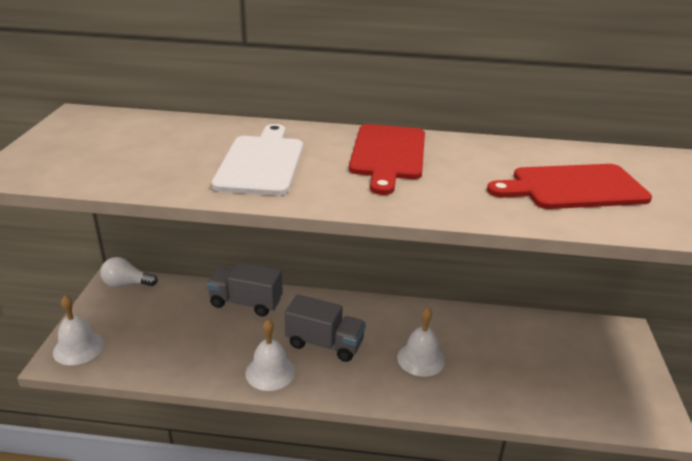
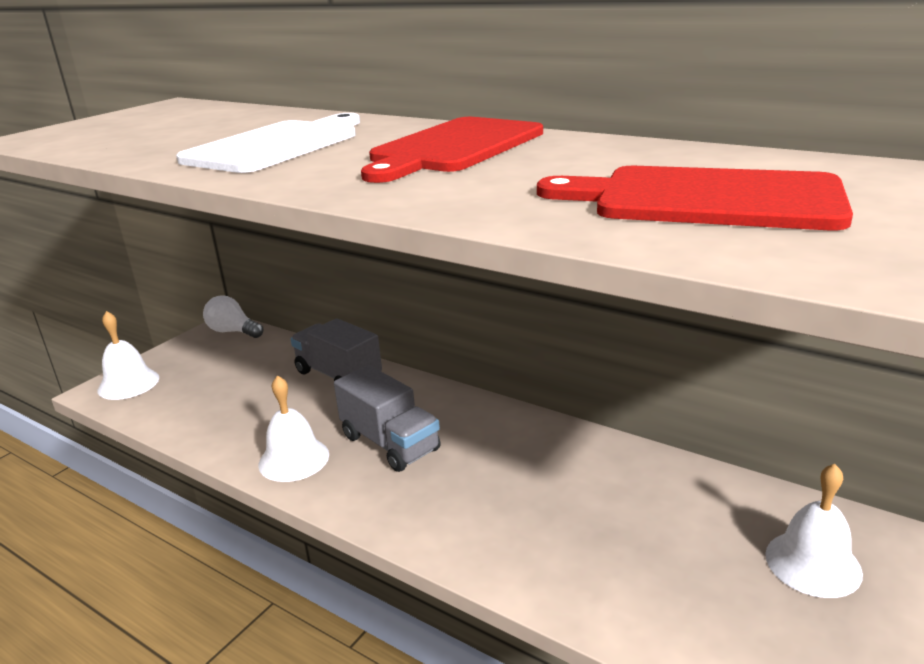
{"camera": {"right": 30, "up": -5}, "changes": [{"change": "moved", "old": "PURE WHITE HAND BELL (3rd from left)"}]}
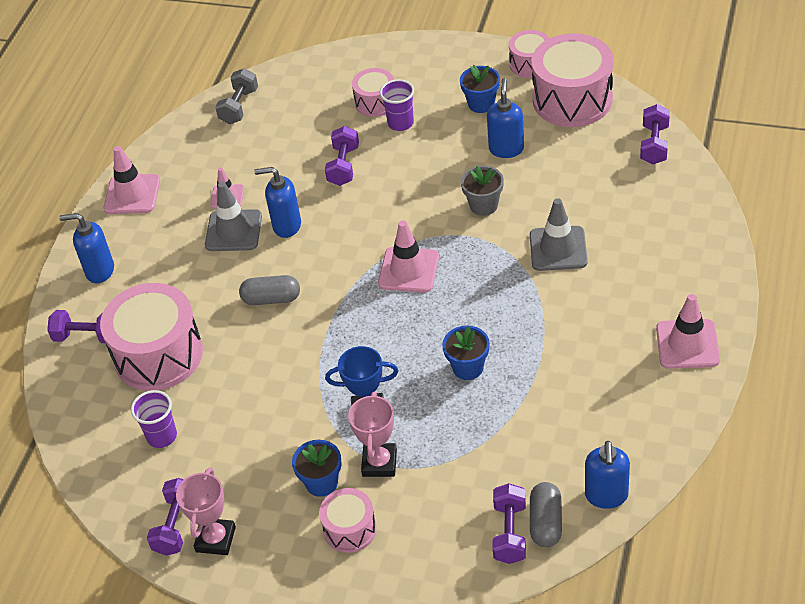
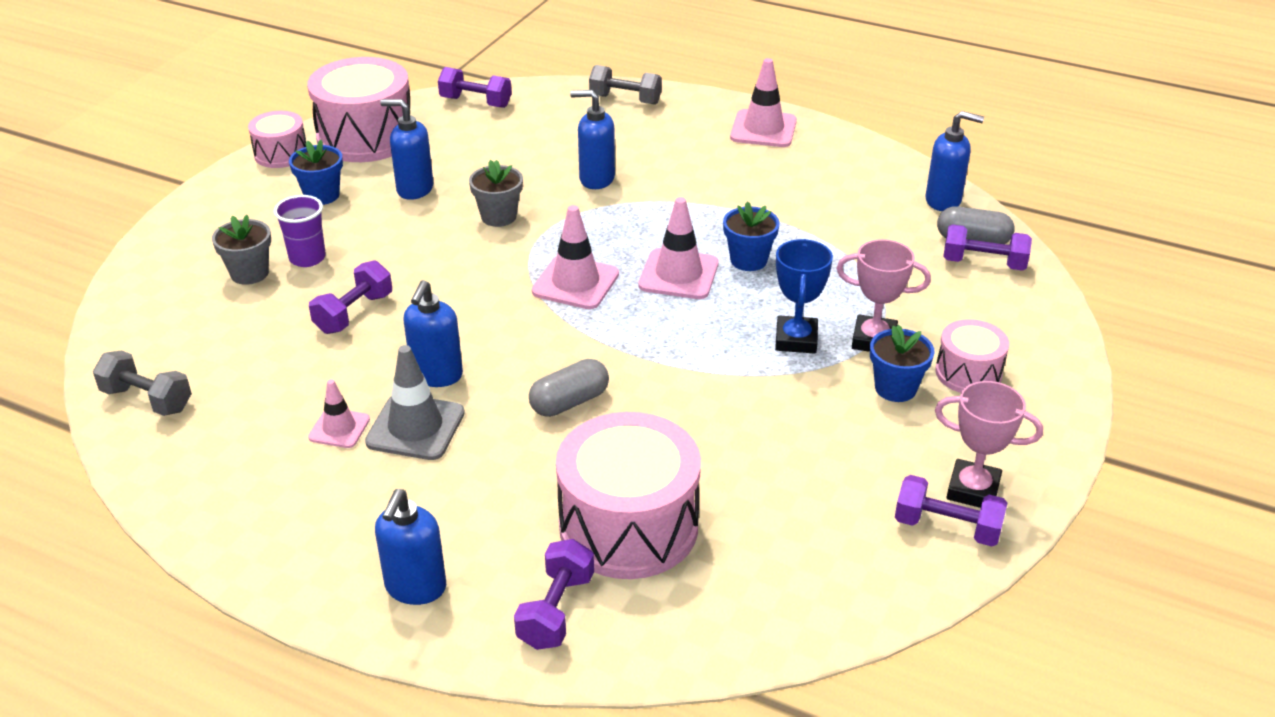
{"camera": {"right": -85, "up": -10}, "changes": [{"change": "replaced", "old": "PINK SNARE DRUM (3rd from left)", "new": "GREY FLOWER POT (1st from left)"}, {"change": "turned", "old": "VIOLET DUMBBELL (3rd from left in the first image)", "degrees": -75}, {"change": "moved", "old": "PINK TRAFFIC CONE (1st from left in the first image)", "new": "PINK TRAFFIC CONE (3rd from left)"}, {"change": "replaced", "old": "GREY TRAFFIC CONE (2nd from left)", "new": "COBALT PUMP BOTTLE (4th from left)"}, {"change": "turned", "old": "GREY PILL (1st from left)", "degrees": 45}, {"change": "removed", "old": "VIOLET TUMBLER (1st from left)"}, {"change": "added", "new": "GREY DUMBBELL (2nd from left)"}]}
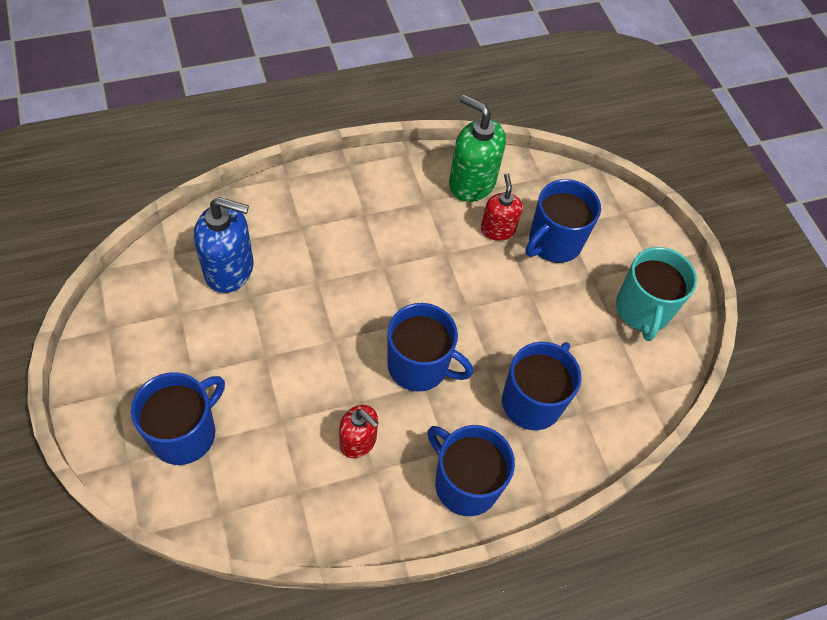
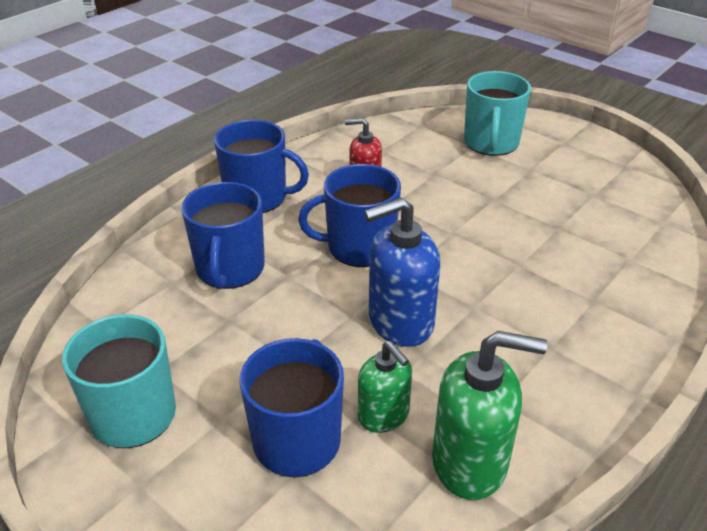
{"camera": {"right": 155, "up": -20}, "changes": [{"change": "recoloured", "old": "CRIMSON PUMP BOTTLE (2nd from left)", "new": "LEAF-GREEN PUMP BOTTLE (1st from left)"}, {"change": "moved", "old": "COBALT PUMP BOTTLE"}, {"change": "recoloured", "old": "COBALT COFFEE MUG (1st from left)", "new": "TEAL COFFEE MUG (2nd from left)"}]}
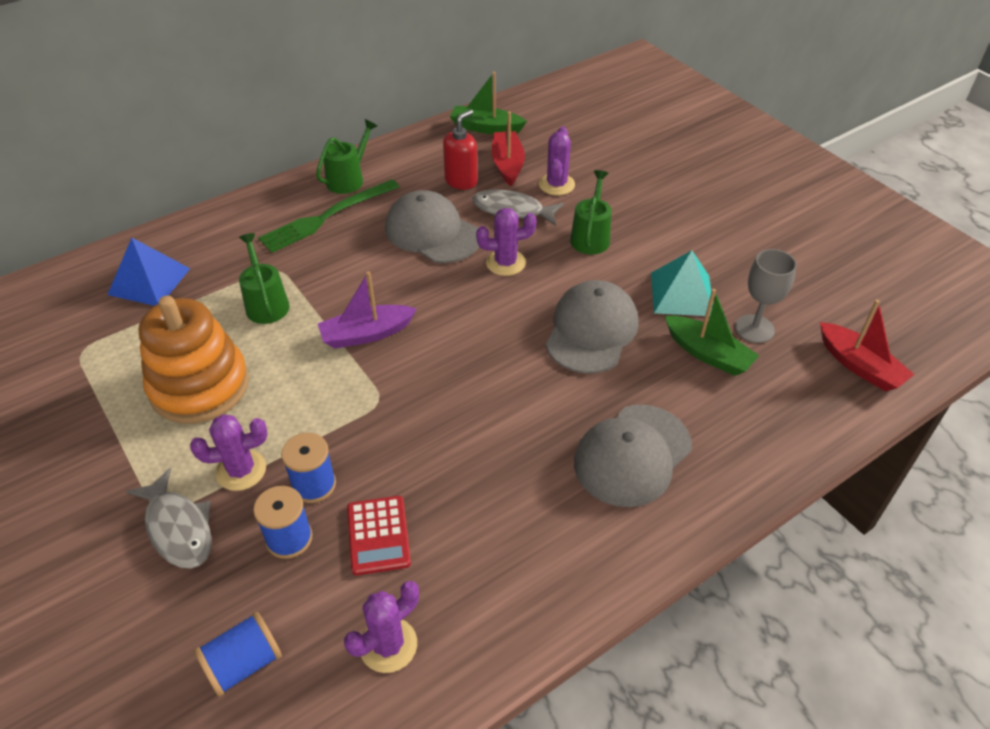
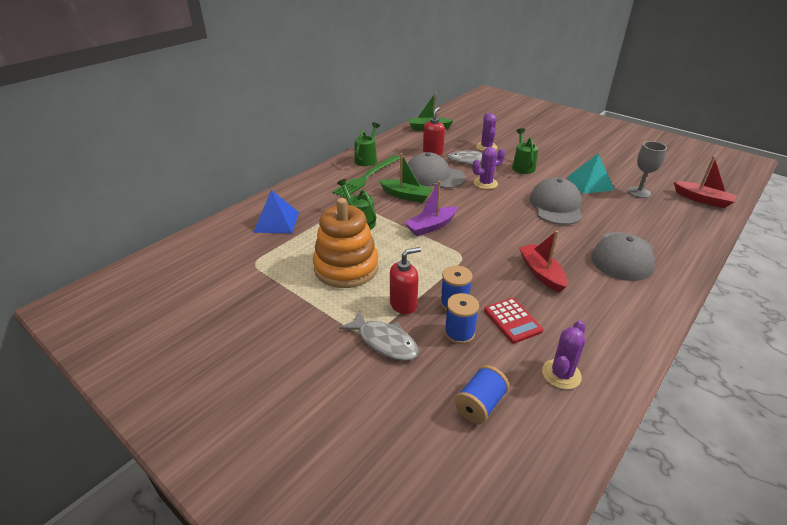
{"camera": {"right": -15, "up": -10}, "changes": [{"change": "moved", "old": "CRIMSON SAILBOAT (1st from left)"}, {"change": "moved", "old": "LEAF-GREEN SAILBOAT (2nd from left in the first image)", "new": "LEAF-GREEN SAILBOAT (1st from left)"}, {"change": "replaced", "old": "VIOLET CACTUS (1st from left)", "new": "CRIMSON PUMP BOTTLE (1st from left)"}]}
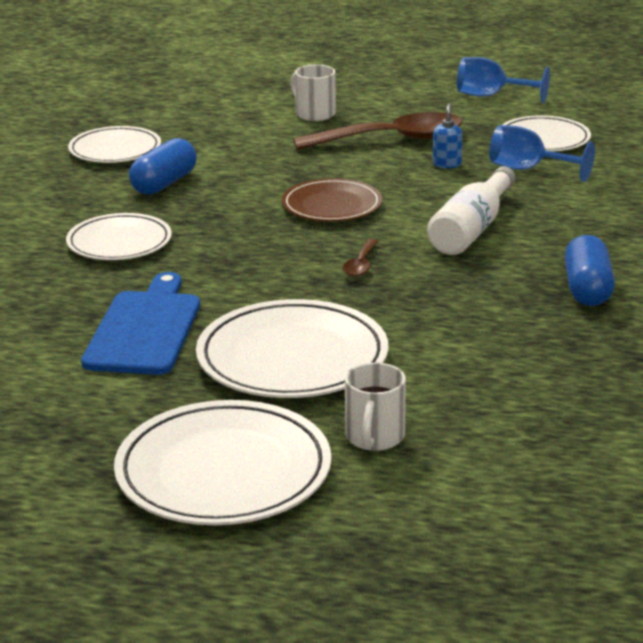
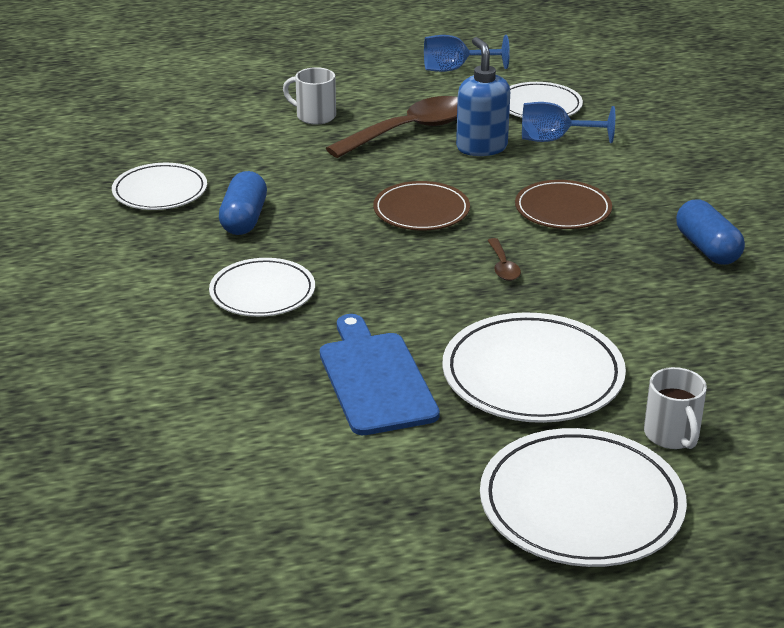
{"camera": {"right": -25, "up": 5}, "changes": [{"change": "resized", "old": "COBALT PUMP BOTTLE", "factor": 1.92}, {"change": "replaced", "old": "PURE WHITE DRINK BOTTLE", "new": "DARK BROWN DINNER PLATE (2nd from left)"}]}
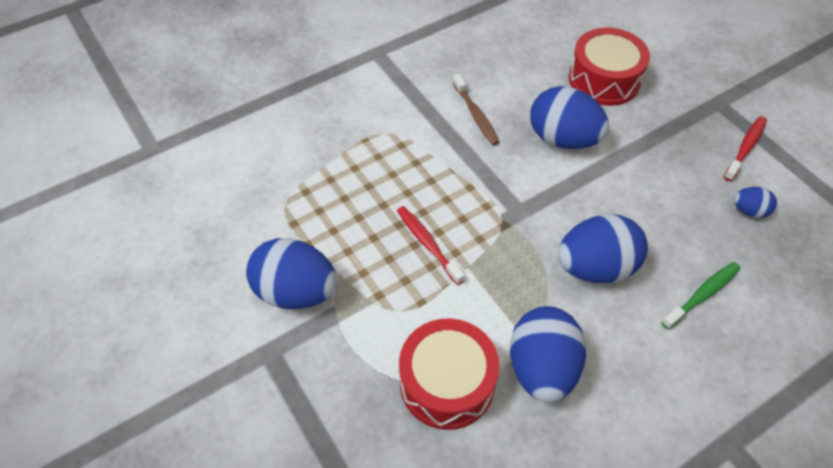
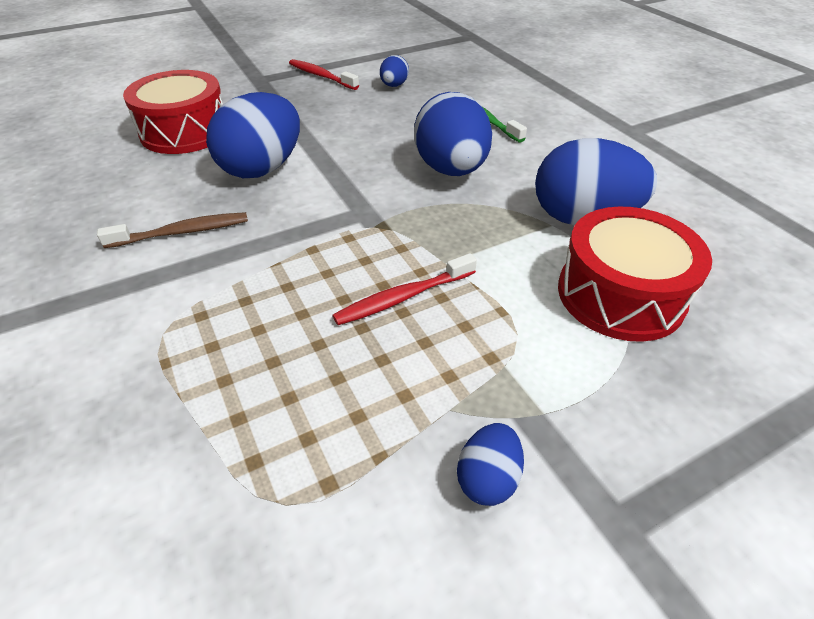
{"camera": {"right": -85, "up": -10}, "changes": [{"change": "resized", "old": "COBALT TOY EGG (1st from left in the first image)", "factor": 0.48}]}
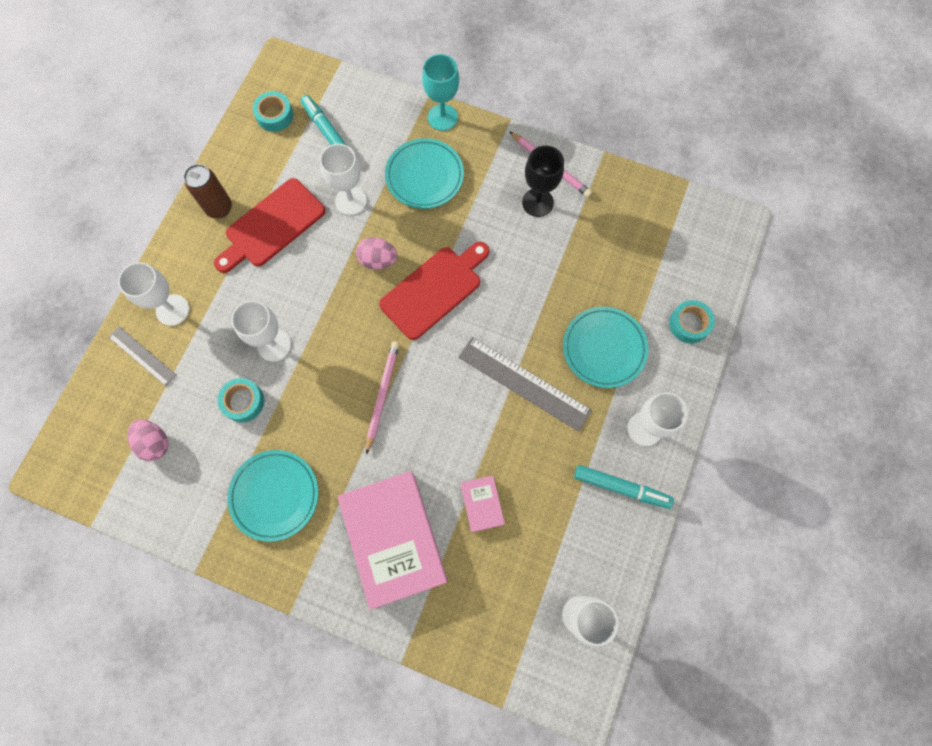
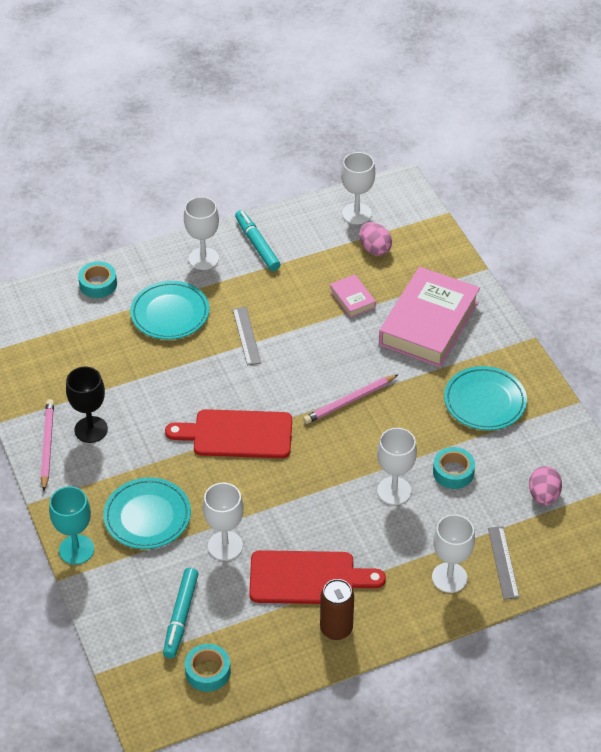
{"camera": {"right": -135, "up": -25}, "changes": [{"change": "moved", "old": "PINK TOY EGG (2nd from left in the first image)", "new": "PINK TOY EGG (1st from left)"}, {"change": "resized", "old": "GREY RULER (2nd from left in the first image)", "factor": 0.59}, {"change": "turned", "old": "PINK HARDBACK (2nd from left in the first image)", "degrees": -60}]}
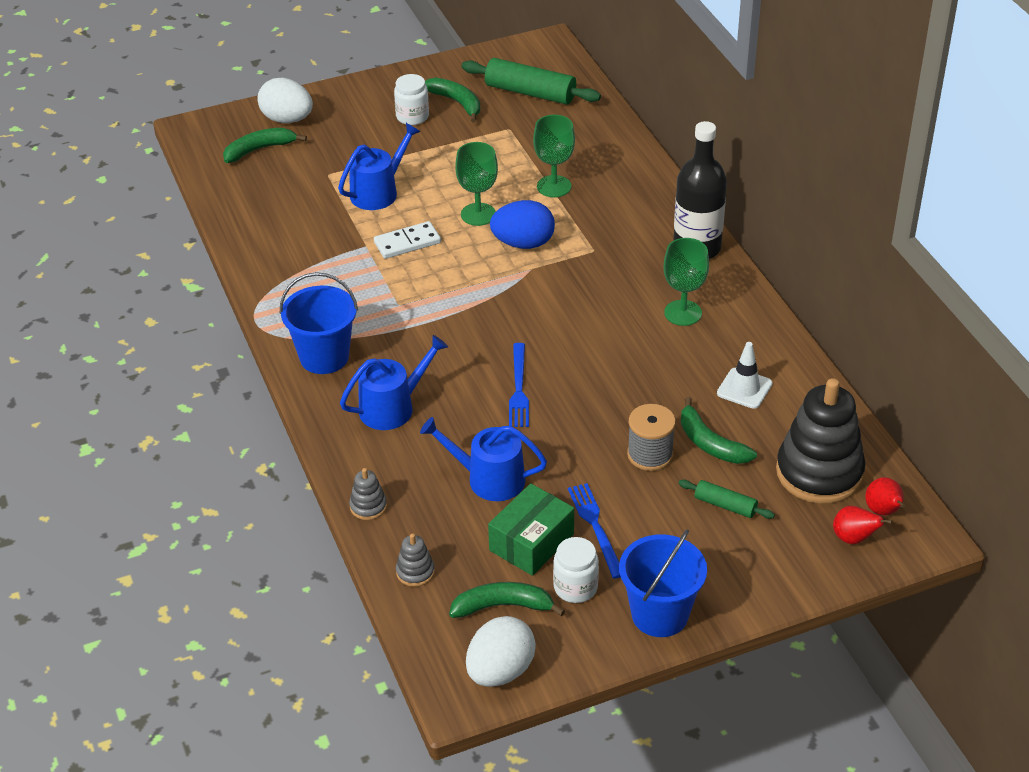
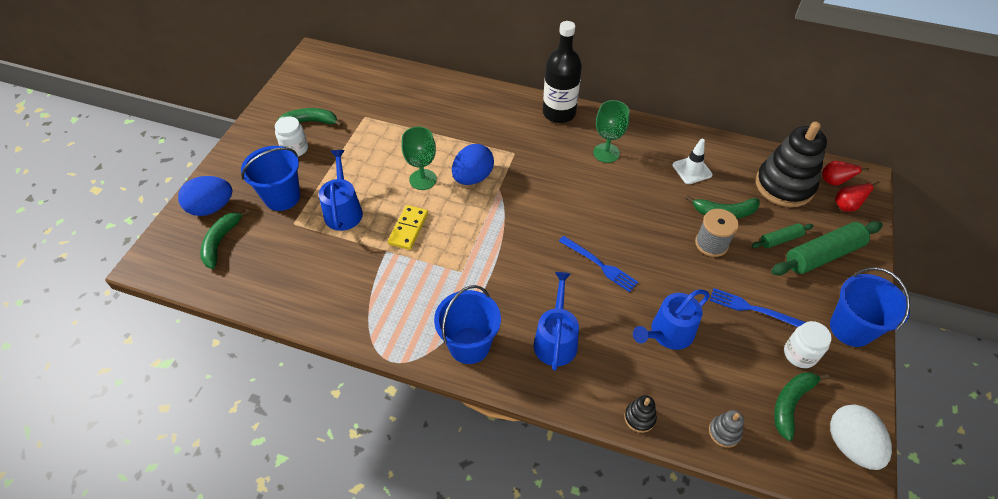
{"camera": {"right": -50, "up": 10}, "changes": [{"change": "moved", "old": "LEAF-GREEN ROLLING PIN (1st from left in the first image)", "new": "LEAF-GREEN ROLLING PIN (2nd from left)"}, {"change": "recoloured", "old": "PURE WHITE TOY EGG (1st from left)", "new": "COBALT TOY EGG (1st from left)"}, {"change": "removed", "old": "LEAF-GREEN GOBLET (2nd from left)"}, {"change": "recoloured", "old": "PURE WHITE DOMINO PIECE", "new": "GOLDEN DOMINO PIECE"}, {"change": "recoloured", "old": "GREY RING STACKER (1st from left)", "new": "EBONY RING STACKER (1st from left)"}, {"change": "removed", "old": "LEAF-GREEN PACKAGE"}, {"change": "added", "new": "COBALT SAND BUCKET (1st from left)"}]}
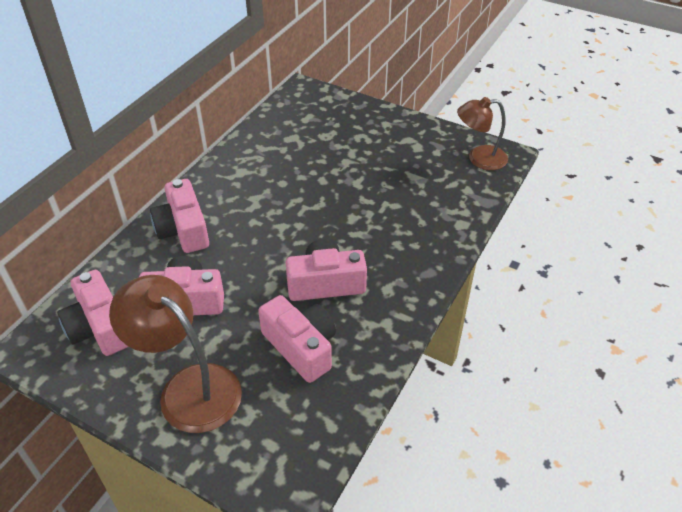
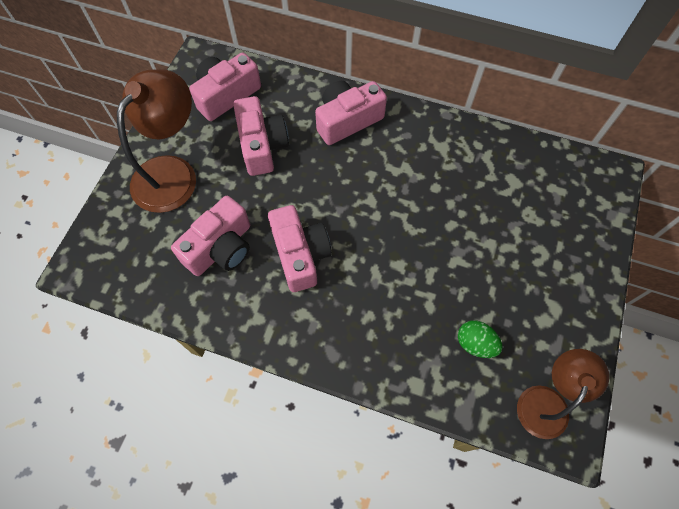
{"camera": {"right": 80, "up": 20}, "changes": [{"change": "turned", "old": "DARK BROWN DESK LAMP (2nd from left)", "degrees": 45}, {"change": "added", "new": "LEAF-GREEN TOY EGG"}]}
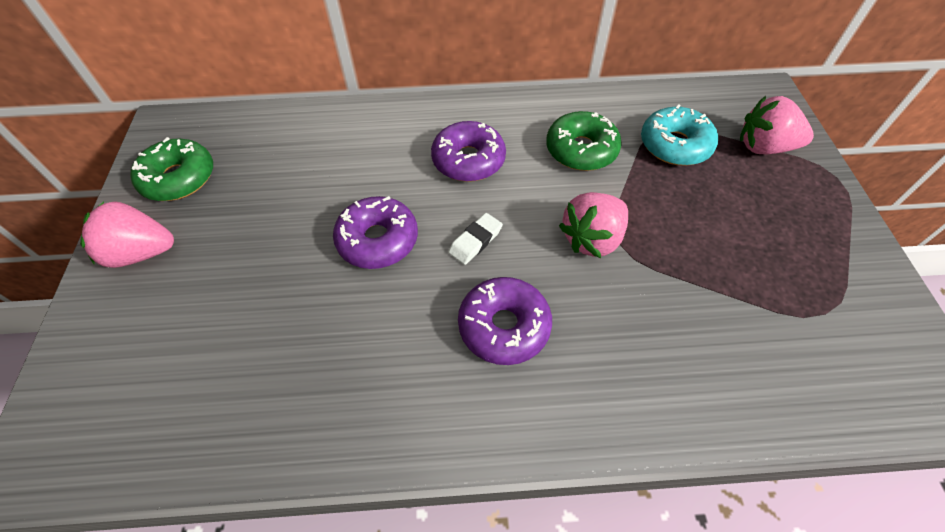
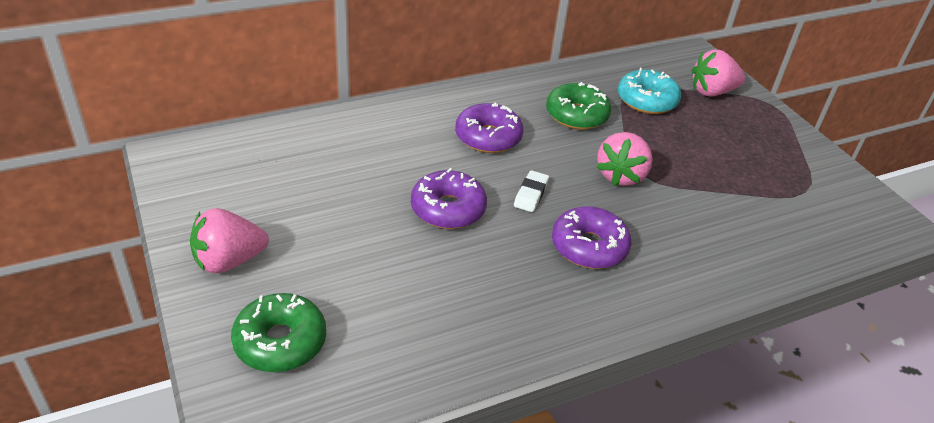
{"camera": {"right": -25, "up": -15}, "changes": [{"change": "moved", "old": "LEAF-GREEN DONUT (1st from left)"}]}
